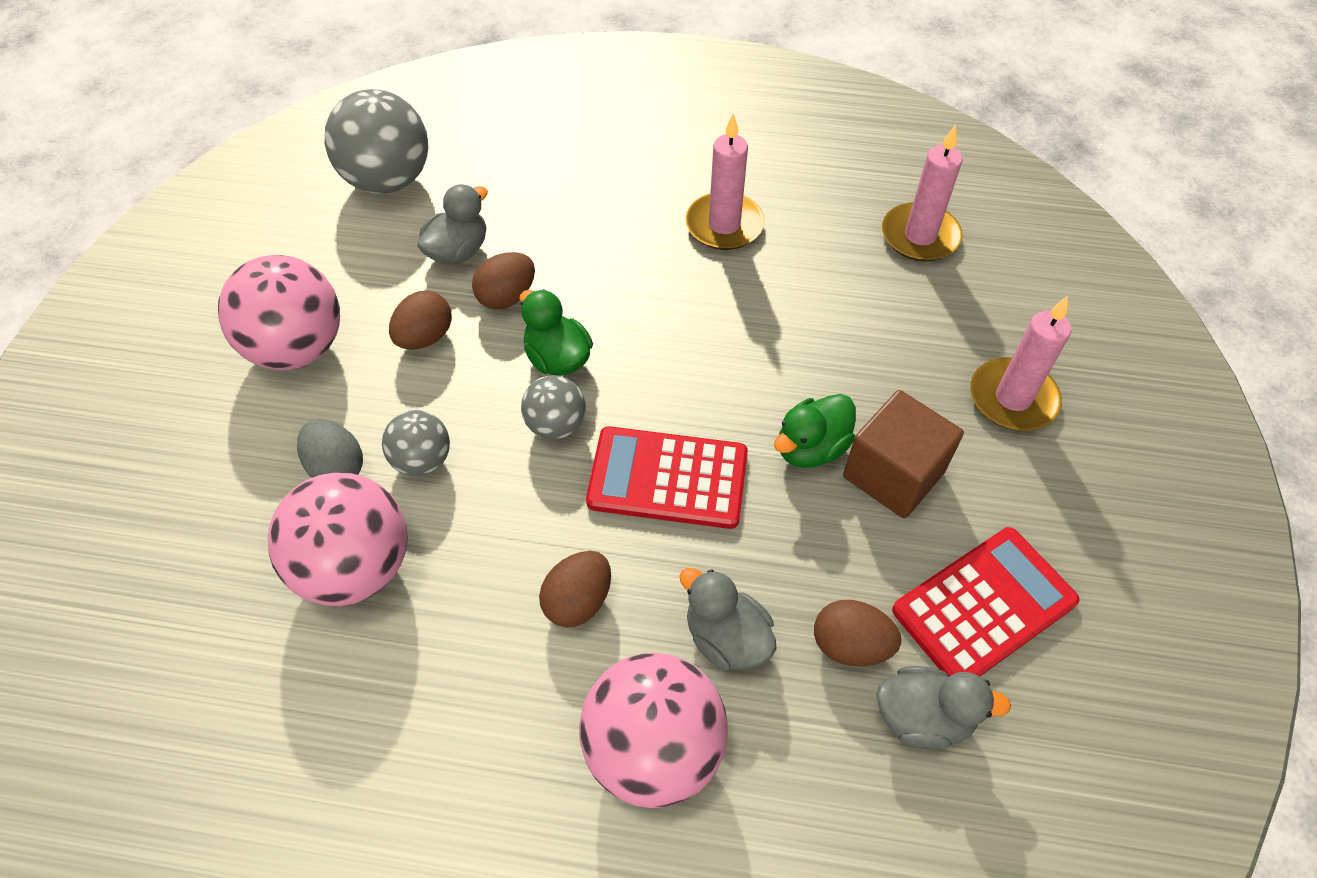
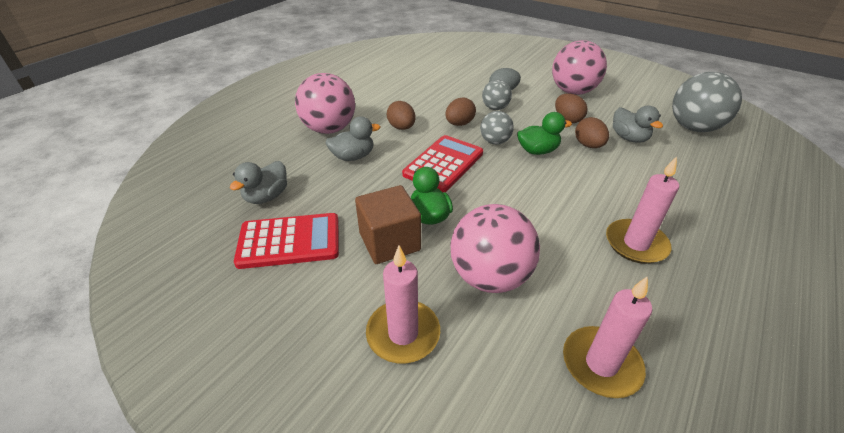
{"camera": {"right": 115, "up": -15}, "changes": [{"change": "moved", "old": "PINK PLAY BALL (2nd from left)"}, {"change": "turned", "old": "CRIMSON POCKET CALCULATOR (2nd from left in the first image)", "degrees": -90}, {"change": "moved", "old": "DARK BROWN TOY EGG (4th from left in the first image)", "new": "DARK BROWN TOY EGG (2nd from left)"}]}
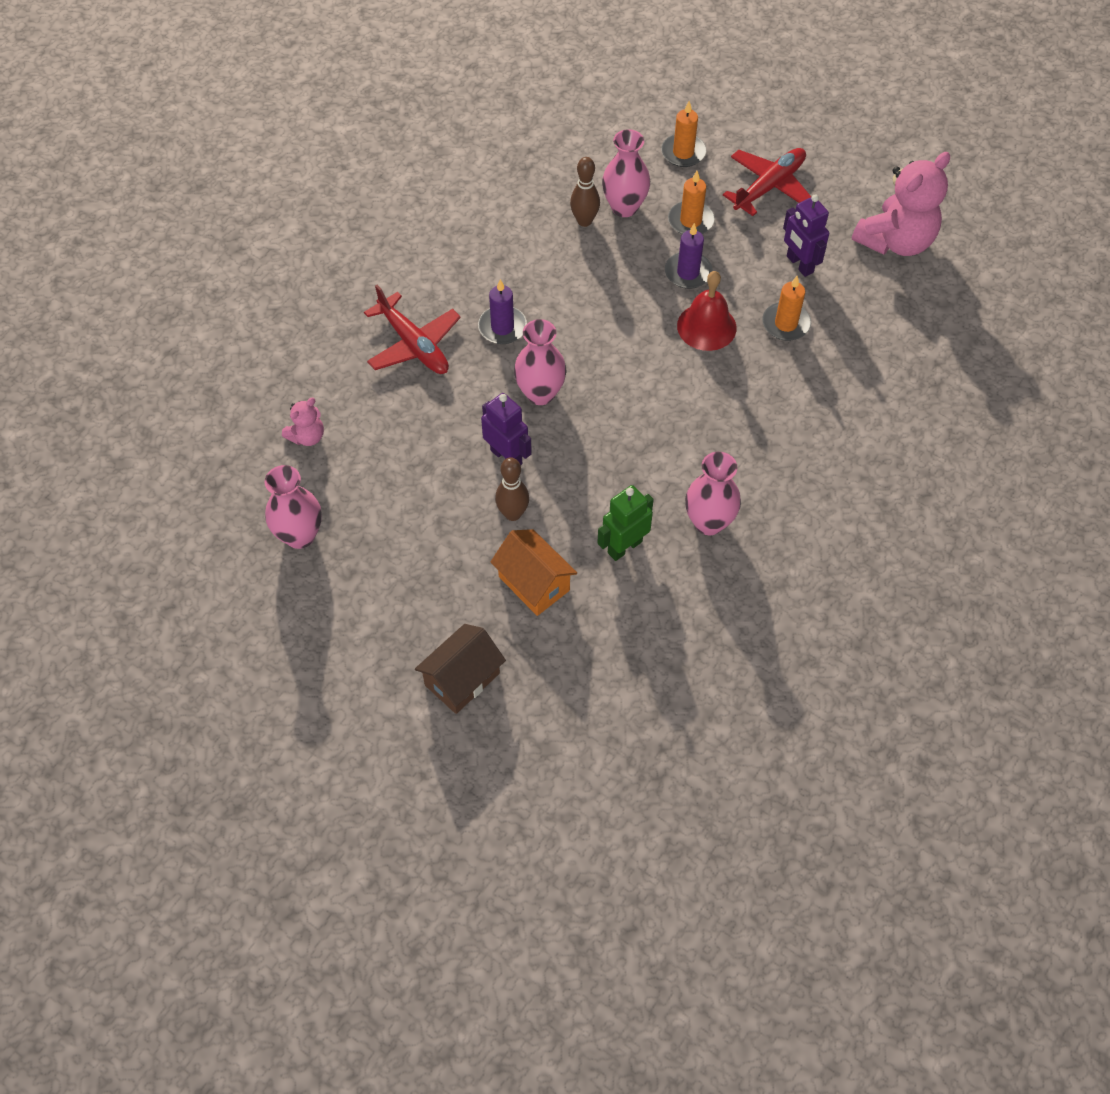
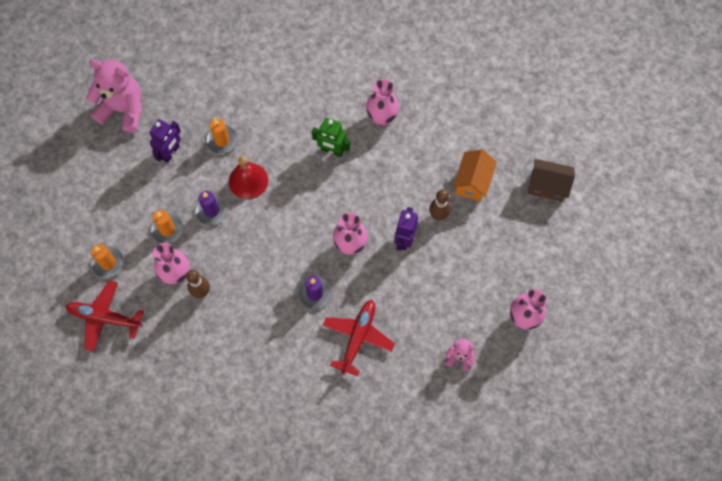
{"camera": {"right": -120, "up": 10}, "changes": [{"change": "moved", "old": "CRIMSON PLANE (2nd from left in the first image)", "new": "CRIMSON PLANE (1st from left)"}, {"change": "moved", "old": "LEAF-GREEN ROBOT FIGURE"}]}
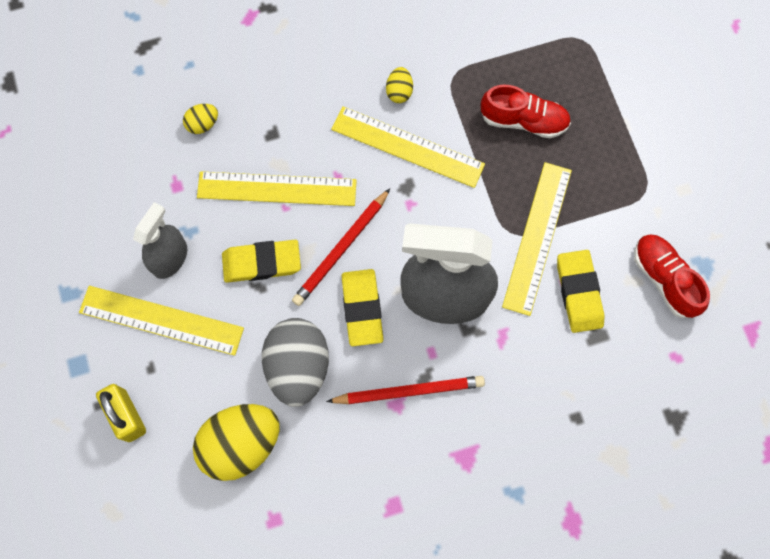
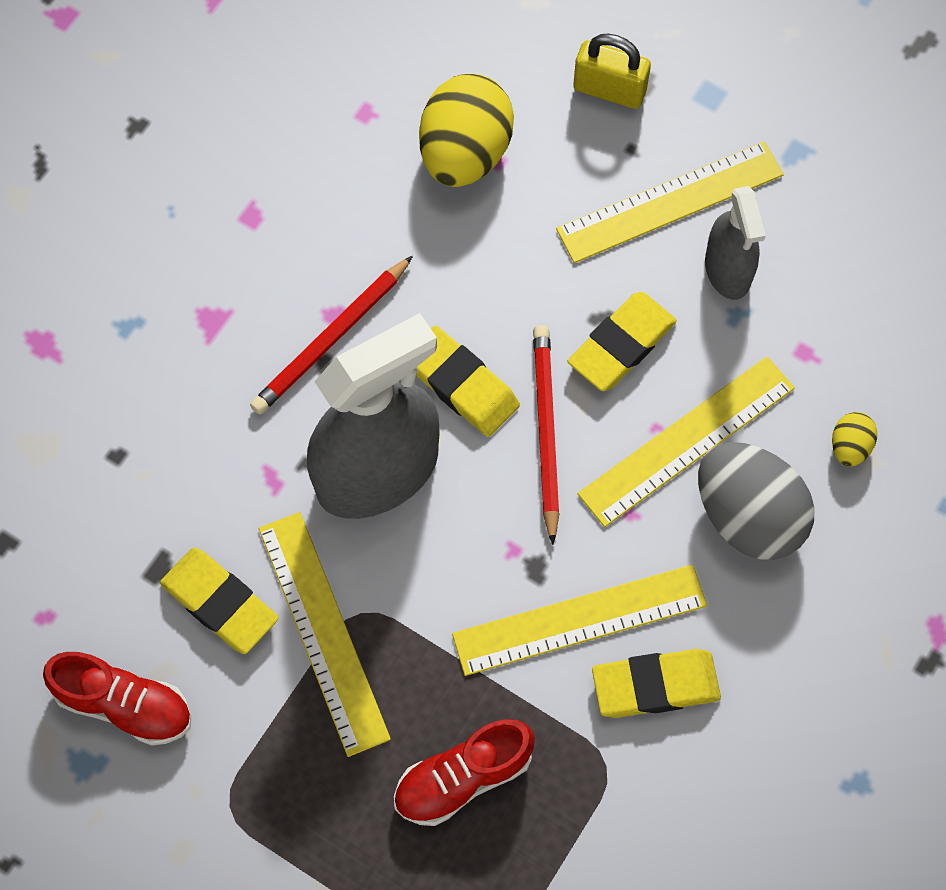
{"camera": {"right": 140, "up": -5}, "changes": [{"change": "replaced", "old": "GOLDEN TOY EGG (3rd from left)", "new": "GOLDEN GUM ERASER (4th from left)"}, {"change": "moved", "old": "GREY TOY EGG"}]}
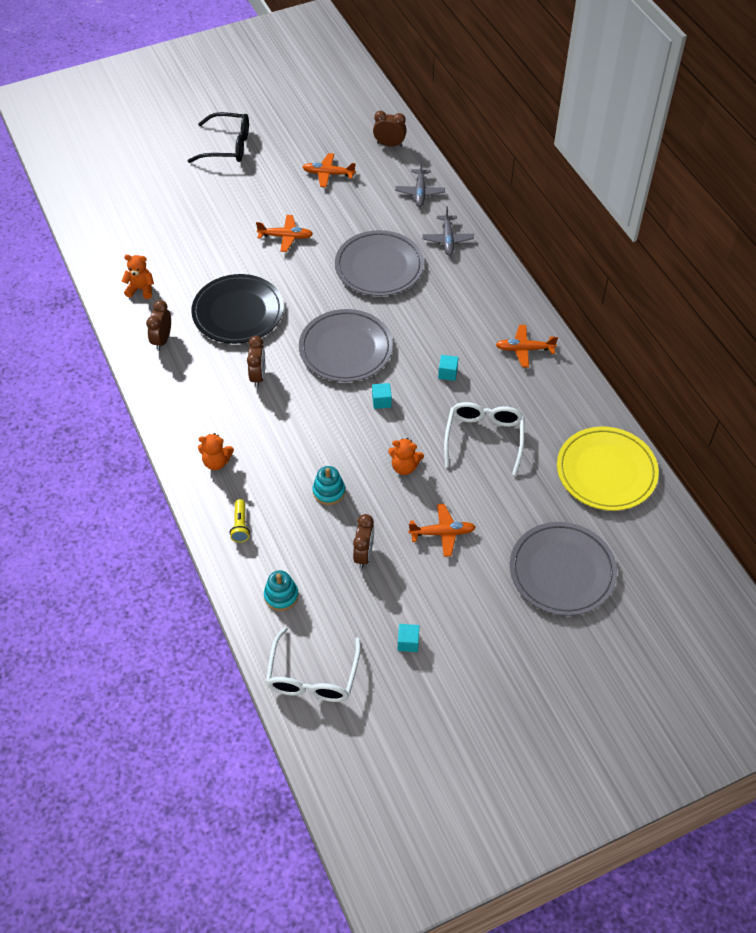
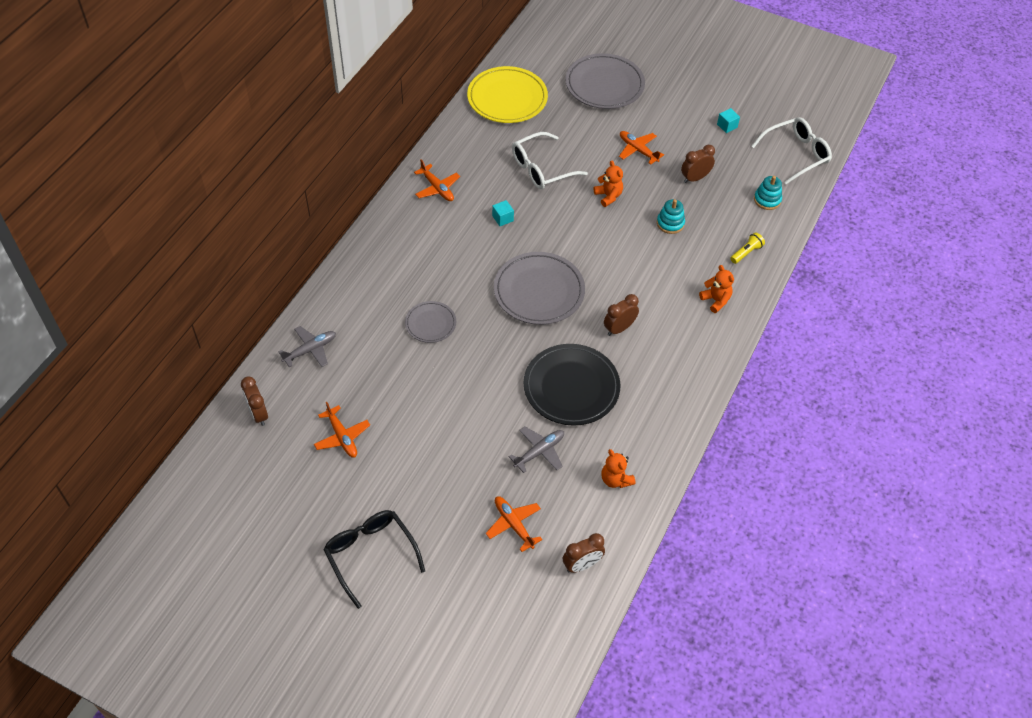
{"camera": {"right": -130, "up": 0}, "changes": [{"change": "moved", "old": "GREY PLANE (2nd from left)"}, {"change": "moved", "old": "ORANGE-COLOURED PLANE (1st from left in the first image)", "new": "ORANGE-COLOURED PLANE (3rd from left)"}, {"change": "resized", "old": "GREY DINNER PLATE (2nd from left in the first image)", "factor": 0.55}, {"change": "moved", "old": "DARK BROWN CLOCK (1st from left in the first image)", "new": "DARK BROWN CLOCK (2nd from left)"}, {"change": "removed", "old": "TEAL SOLID CUBE (1st from left)"}]}
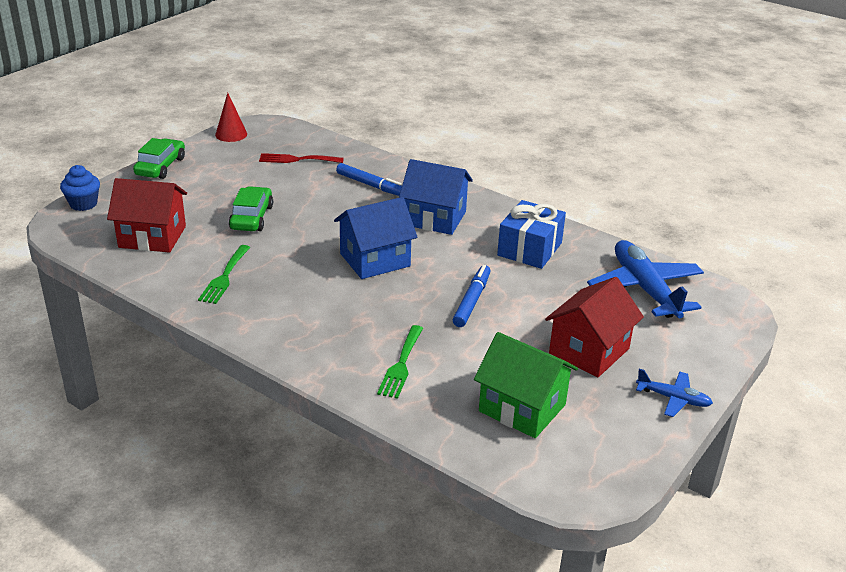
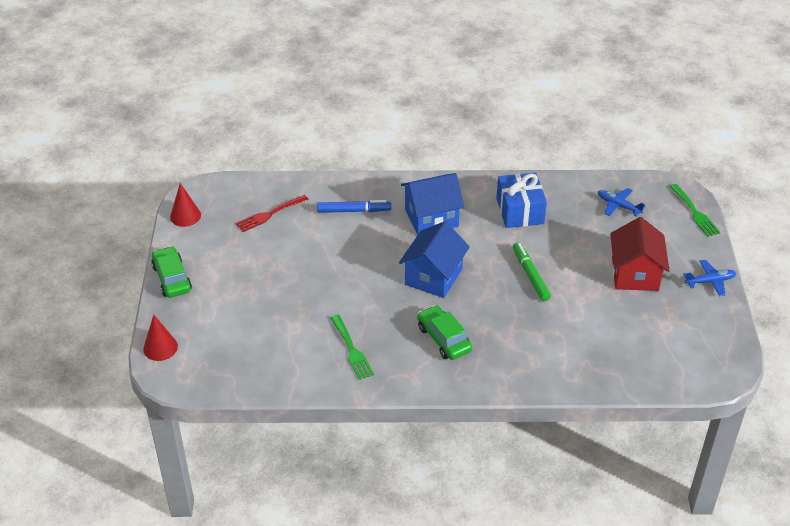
{"camera": {"right": -35, "up": 10}, "changes": [{"change": "replaced", "old": "COBALT CUPCAKE", "new": "CRIMSON CONE (1st from left)"}, {"change": "removed", "old": "CRIMSON HOUSE (1st from left)"}, {"change": "moved", "old": "LEAF-GREEN CAR (2nd from left)"}, {"change": "resized", "old": "COBALT PLANE (1st from left)", "factor": 0.51}, {"change": "recoloured", "old": "COBALT FELT PEN (2nd from left)", "new": "LEAF-GREEN FELT PEN"}, {"change": "moved", "old": "LEAF-GREEN FORK (2nd from left)"}, {"change": "removed", "old": "LEAF-GREEN HOUSE"}]}
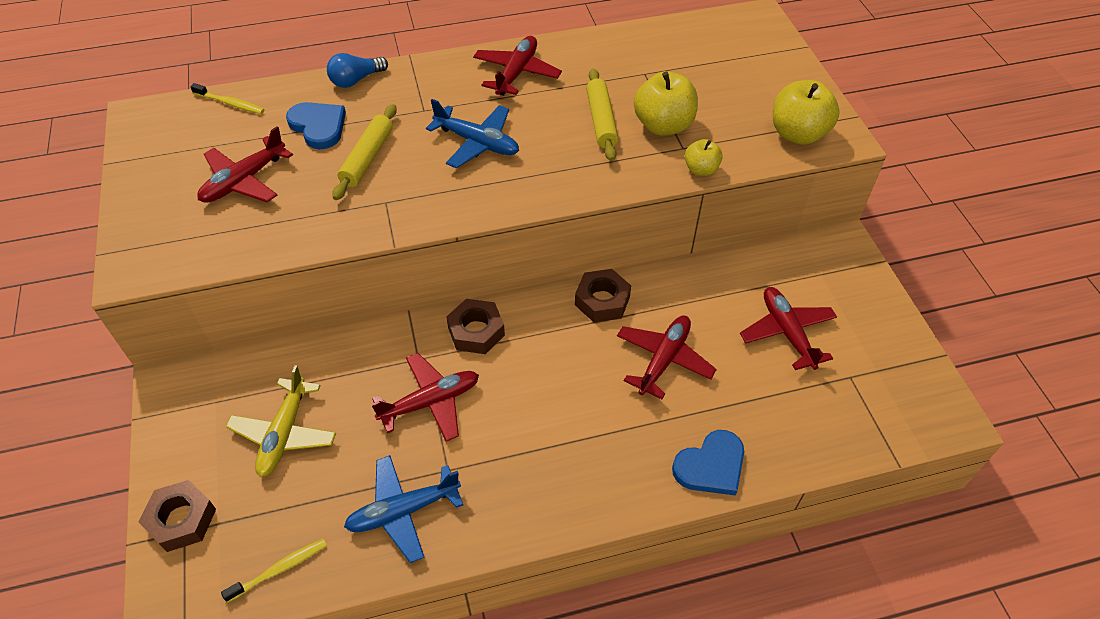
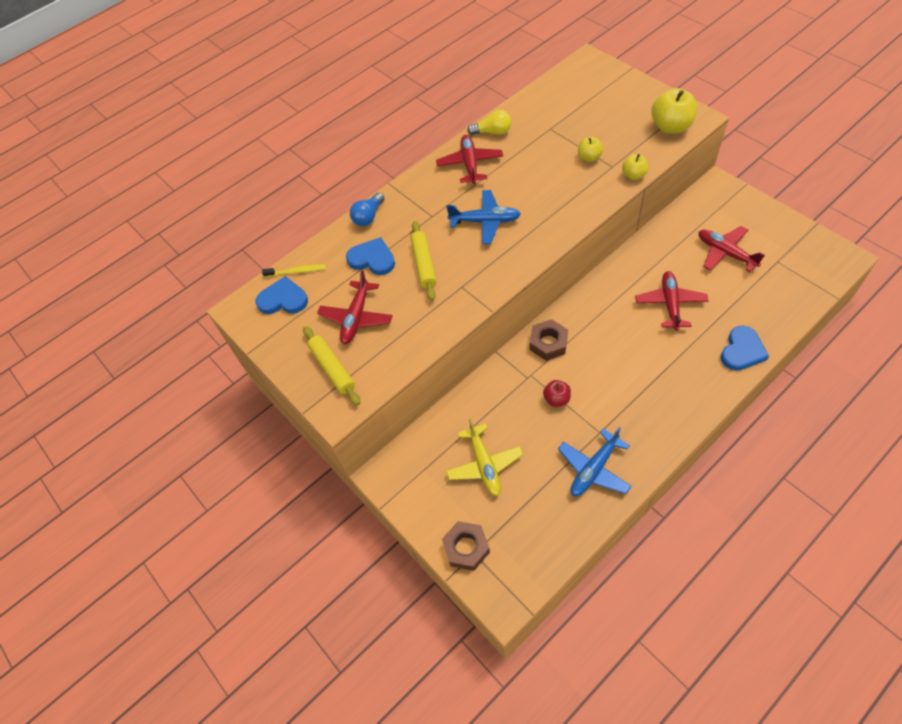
{"camera": {"right": -20, "up": 5}, "changes": [{"change": "moved", "old": "GOLDEN ROLLING PIN (2nd from left in the first image)", "new": "GOLDEN ROLLING PIN (1st from left)"}, {"change": "resized", "old": "GOLDEN APPLE (1st from left)", "factor": 0.56}, {"change": "removed", "old": "DARK BROWN HEX NUT (3rd from left)"}, {"change": "replaced", "old": "CRIMSON PLANE (2nd from left)", "new": "CRIMSON APPLE"}, {"change": "removed", "old": "GOLDEN TOOTHBRUSH (2nd from left)"}, {"change": "added", "new": "GOLDEN BULB"}, {"change": "added", "new": "COBALT HEART SHAPE (1st from left)"}]}
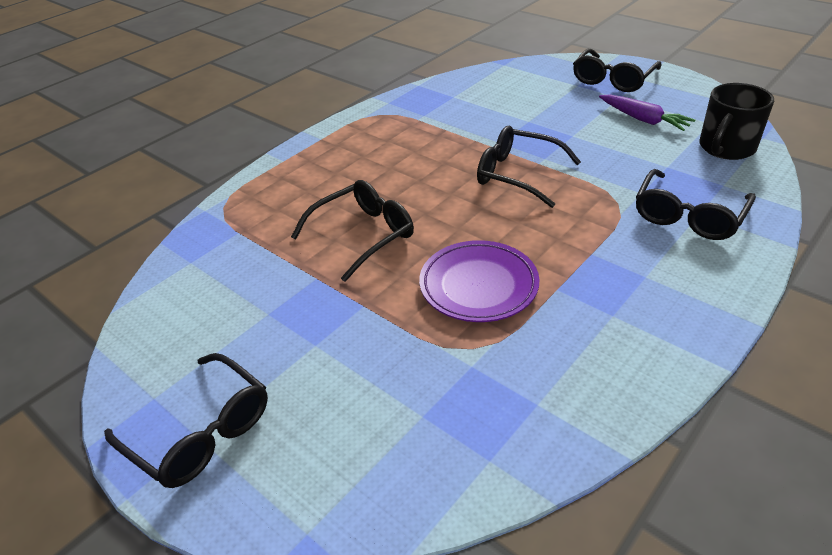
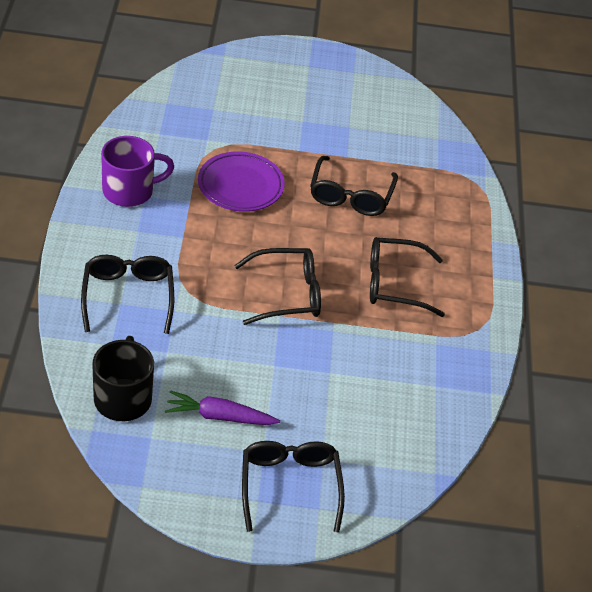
{"camera": {"right": 135, "up": 5}, "changes": [{"change": "moved", "old": "EBONY EYEGLASSES (1st from left in the first image)", "new": "EBONY EYEGLASSES (5th from left)"}, {"change": "added", "new": "VIOLET COFFEE MUG"}]}
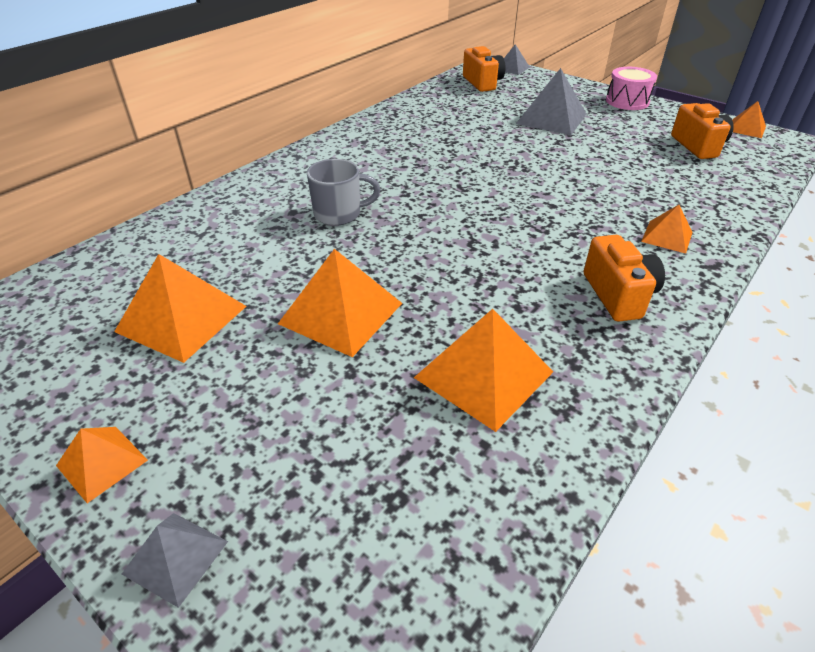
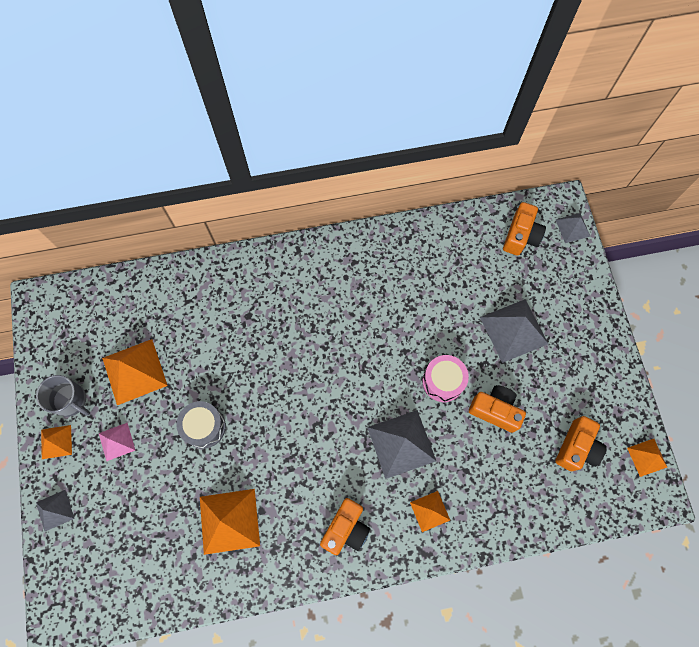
{"camera": {"right": 40, "up": 30}, "changes": [{"change": "moved", "old": "PINK SNARE DRUM"}, {"change": "moved", "old": "GREY COFFEE MUG"}, {"change": "replaced", "old": "ORANGE-COLOURED PYRAMID SHAPE (3rd from left)", "new": "GREY SNARE DRUM"}, {"change": "added", "new": "ORANGE-COLOURED COMPACT CAMERA (2nd from left)"}, {"change": "added", "new": "GREY PYRAMID SHAPE (2nd from left)"}, {"change": "added", "new": "PINK PYRAMID SHAPE"}]}
